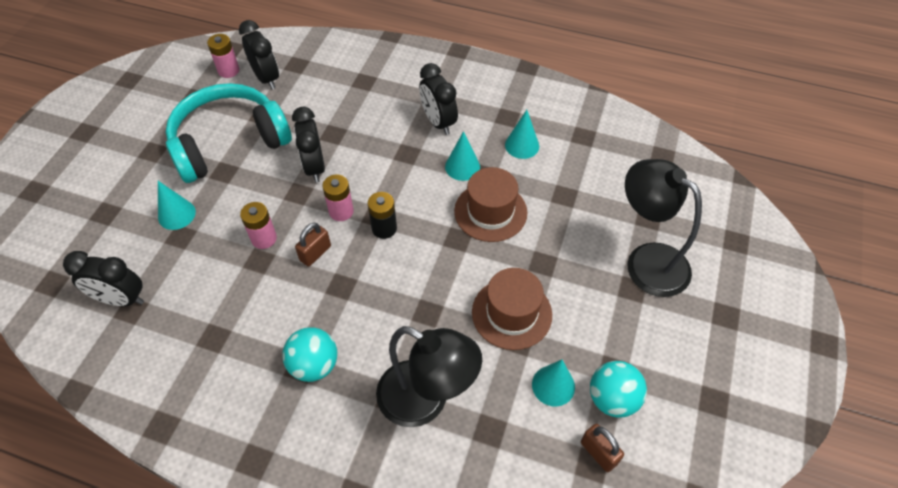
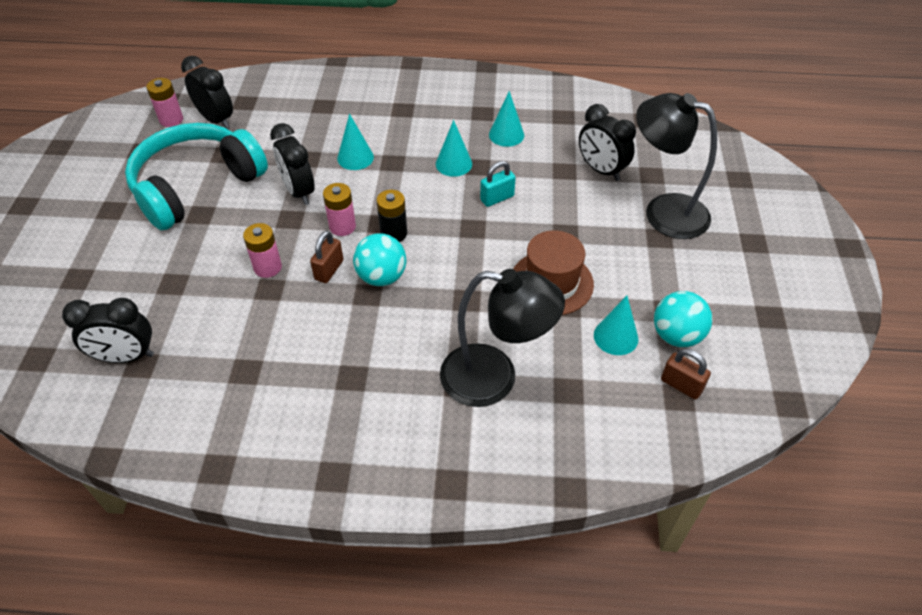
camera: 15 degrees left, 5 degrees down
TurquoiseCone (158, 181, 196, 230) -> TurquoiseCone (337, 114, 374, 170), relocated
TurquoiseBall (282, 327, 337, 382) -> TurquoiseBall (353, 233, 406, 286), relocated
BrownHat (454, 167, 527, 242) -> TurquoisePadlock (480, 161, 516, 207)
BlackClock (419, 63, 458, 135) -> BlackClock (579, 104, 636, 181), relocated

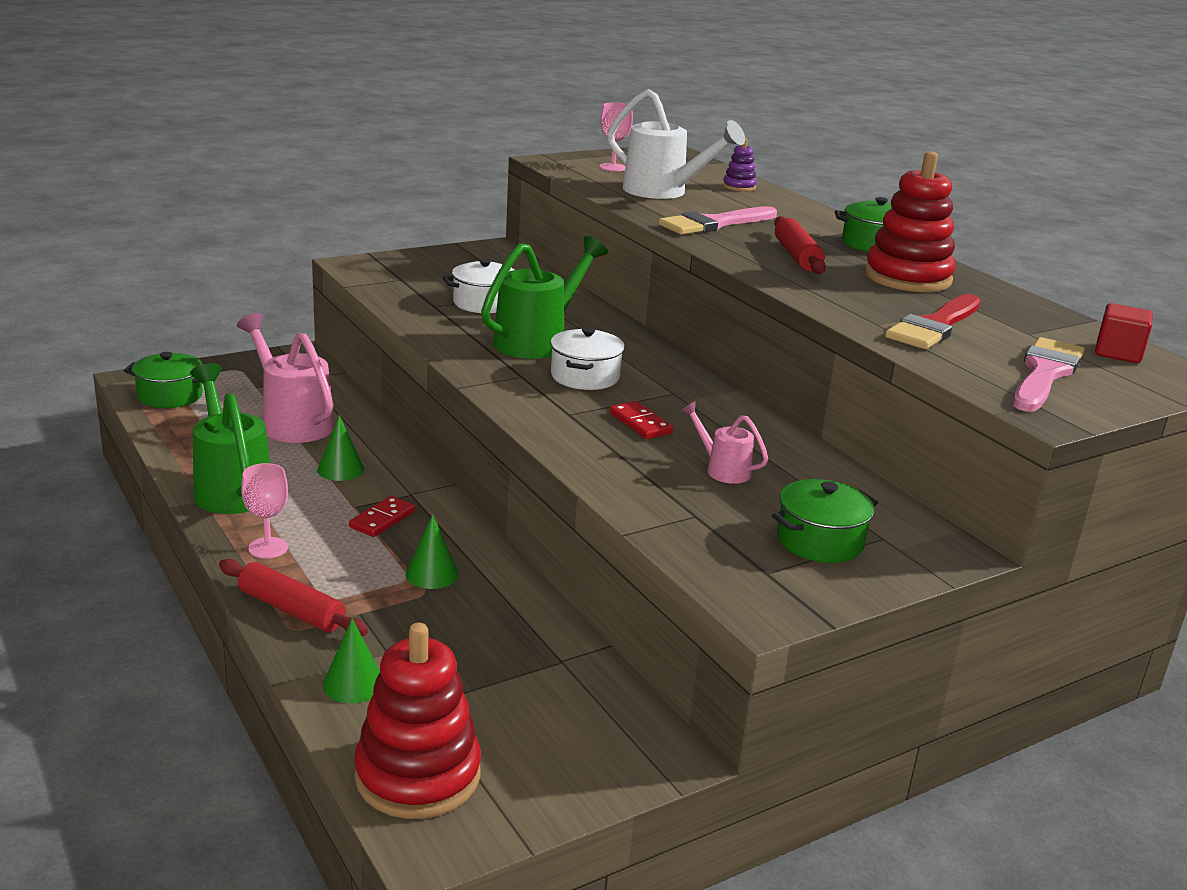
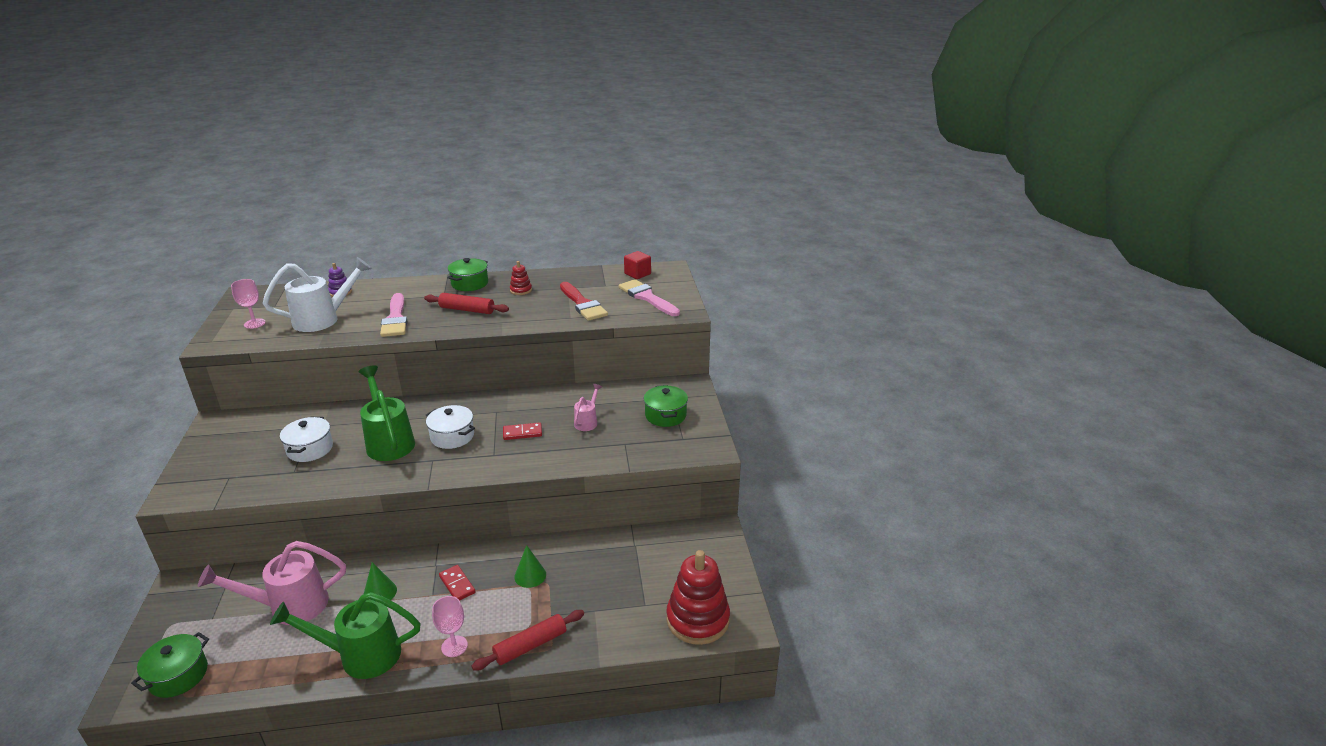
camera: 65 degrees left, 5 degrees up
RedStackingToy (864, 151, 956, 292) -> RedStackingToy (510, 261, 532, 295), x0.47
PinkWateringCan (681, 402, 768, 484) -> PinkWateringCan (574, 384, 602, 431), 135 degrees clockwise
GreenCone (323, 618, 380, 703) -> none

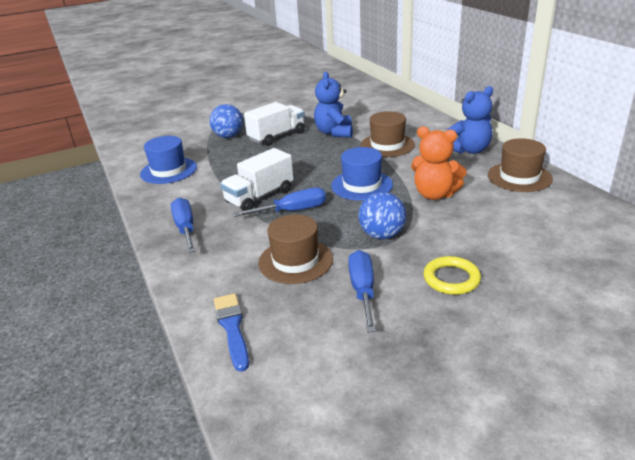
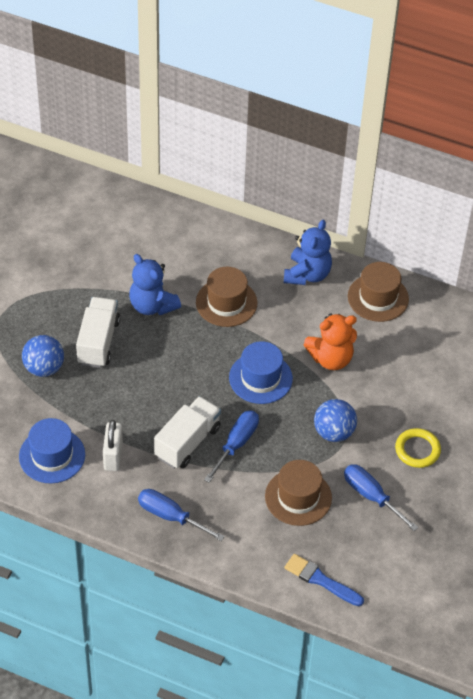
camera: 45 degrees left, 20 degrees up
none -> WhitePadlock (103, 420, 123, 471)
WhiteTruck (220, 148, 294, 211) -> WhiteTruck (154, 396, 221, 469), 150 degrees counterclockwise

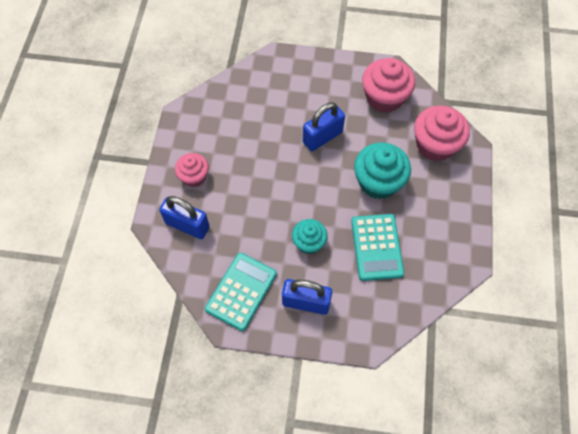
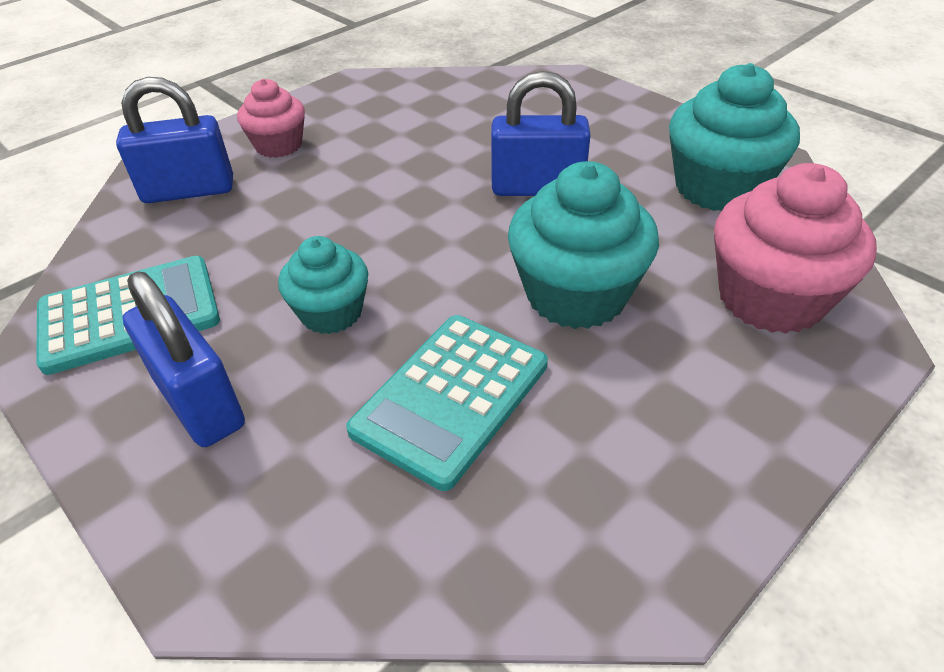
camera: 40 degrees right, 20 degrees down
BluePadlock (159, 196, 210, 239) -> BluePadlock (116, 77, 233, 203), 75 degrees counterclockwise
PinkCupcake (362, 58, 415, 113) -> TurquoiseCupcake (669, 63, 800, 211)

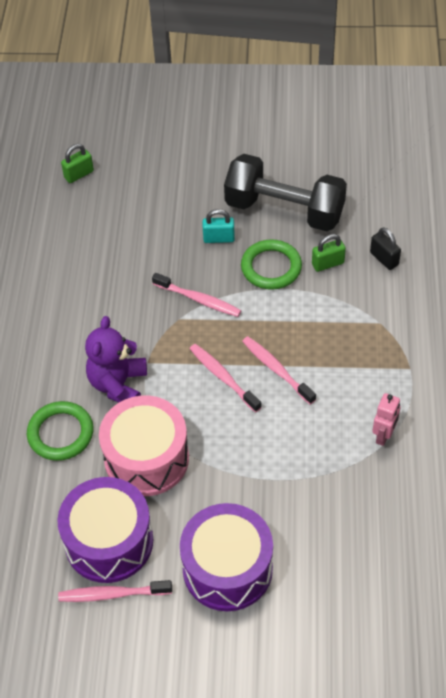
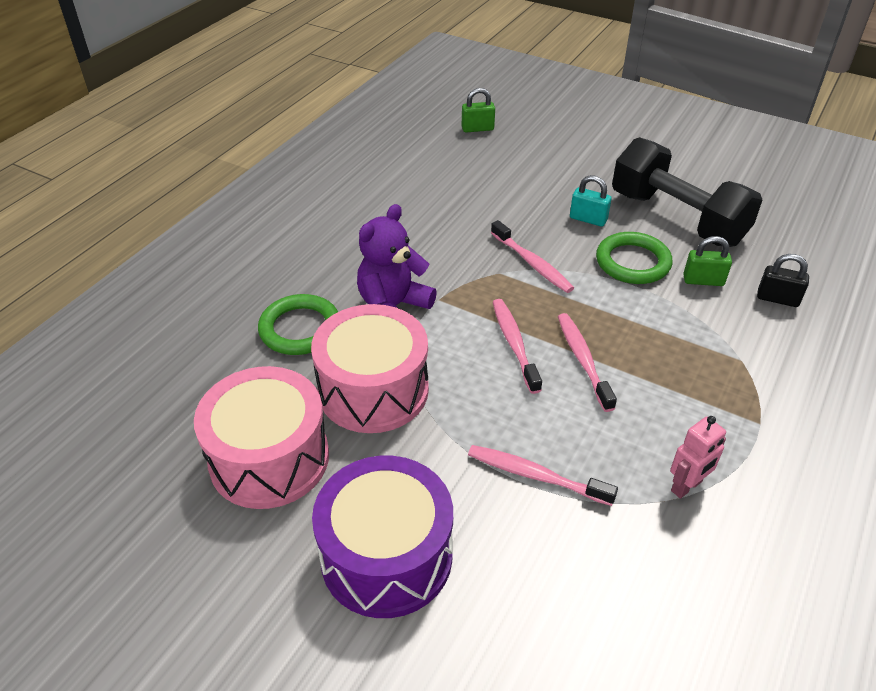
camera: 25 degrees right, 10 degrees down
PurpleDrum (57, 477, 154, 583) -> PinkDrum (194, 366, 329, 509)
PinkToothbrush (58, 580, 172, 602) -> PinkToothbrush (468, 445, 618, 506), relocated
BlackPadlock (370, 227, 401, 270) -> BlackPadlock (757, 254, 809, 307), 60 degrees counterclockwise

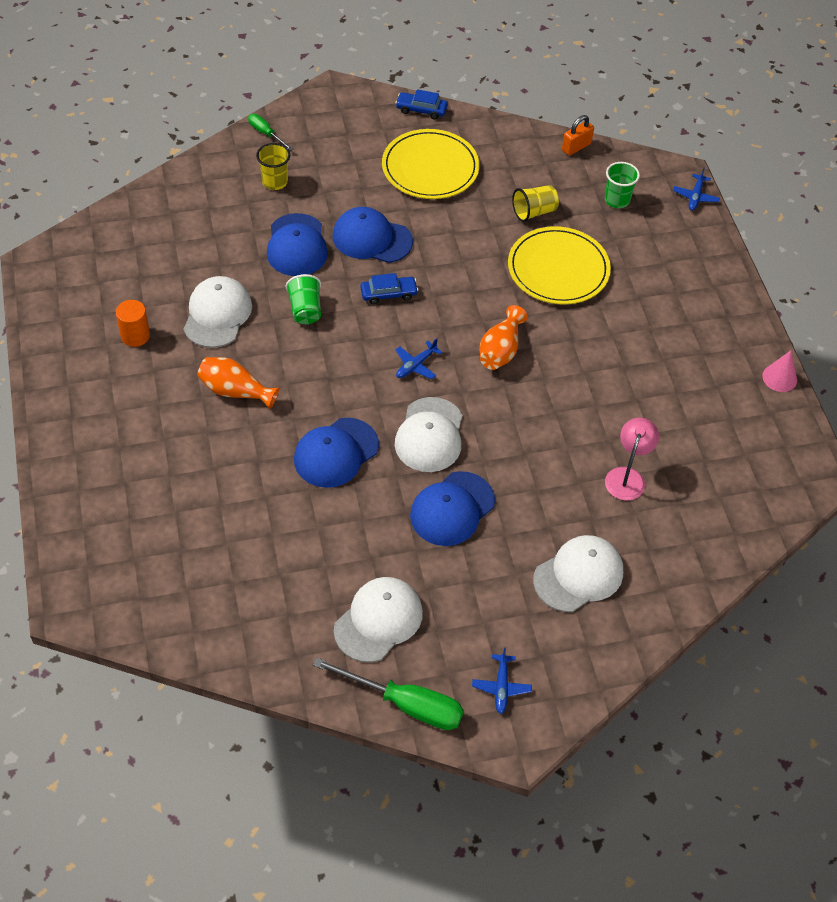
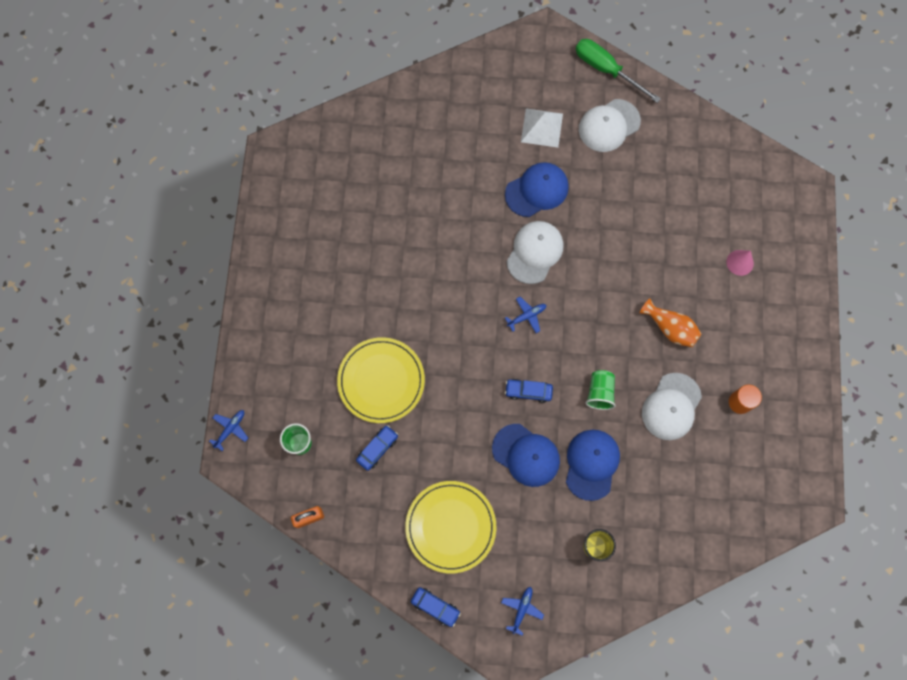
camera: 160 degrees left, 20 degrees up
YellowCup (512, 185, 559, 222) -> BlueCar (356, 425, 398, 471)
BluePlane (472, 647, 532, 714) -> BluePlane (501, 587, 544, 635), relocated
none -> WhitePyramid (521, 108, 563, 148)
PinkCone (762, 351, 797, 392) -> PinkCone (726, 250, 754, 276), relocated
GreenScrewdriver (248, 114, 293, 151) -> none
BlueCap (294, 418, 379, 488) -> none
OrangeVase (480, 305, 527, 370) -> none
WhiteCap (533, 535, 623, 612) -> none
PinkLamp (605, 418, 659, 500) -> none

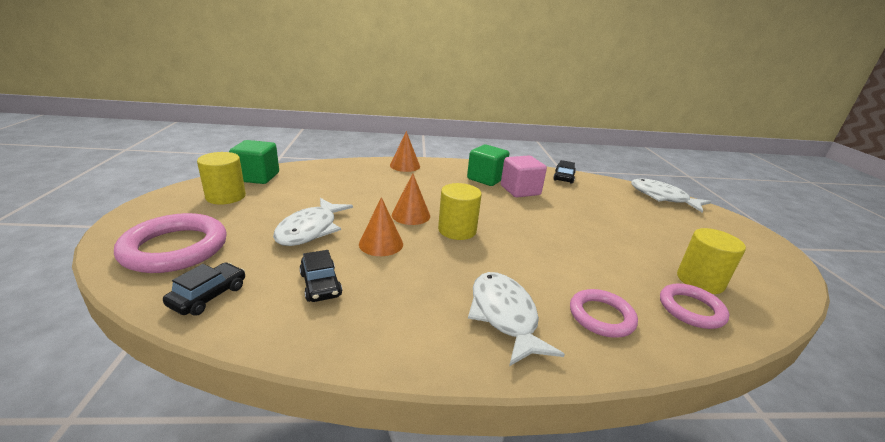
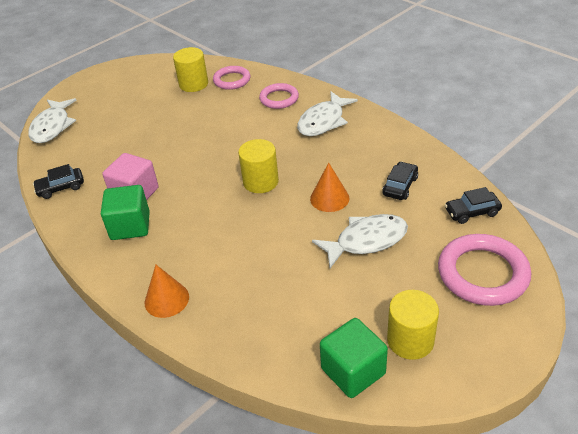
camera: 125 degrees left, 15 degrees up
OrangeCone (392, 173, 430, 225) -> none

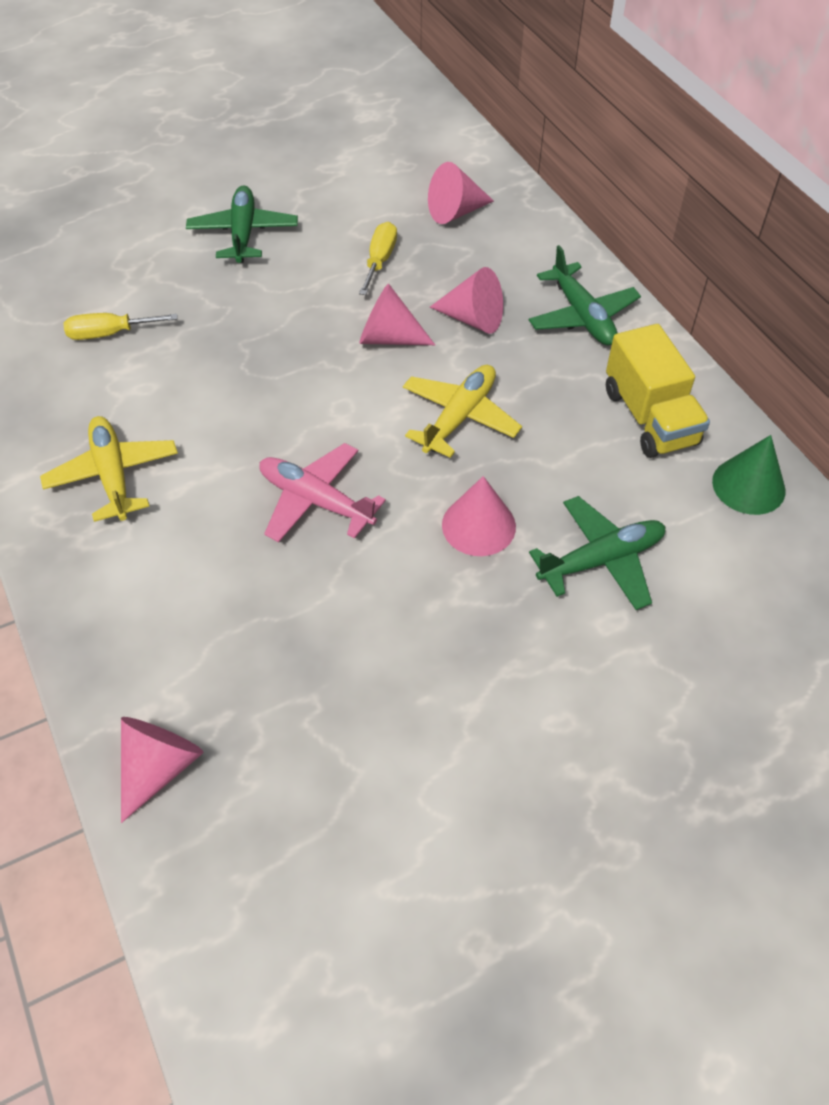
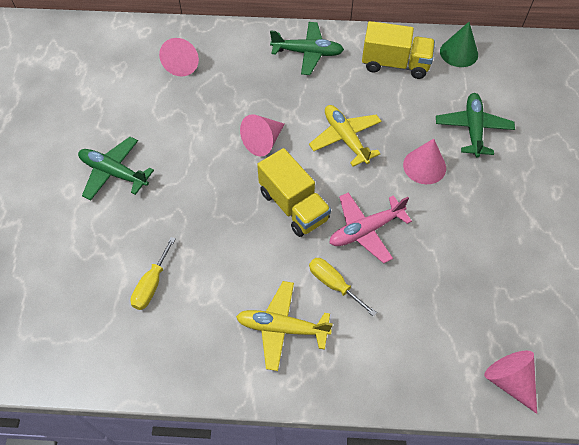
camera: 60 degrees left, 5 degrees up
none -> YellowTruck (257, 148, 331, 237)
YellowScrewdriver (359, 222, 397, 295) -> YellowScrewdriver (309, 258, 377, 317), relocated
PinkCone (430, 267, 503, 334) -> none

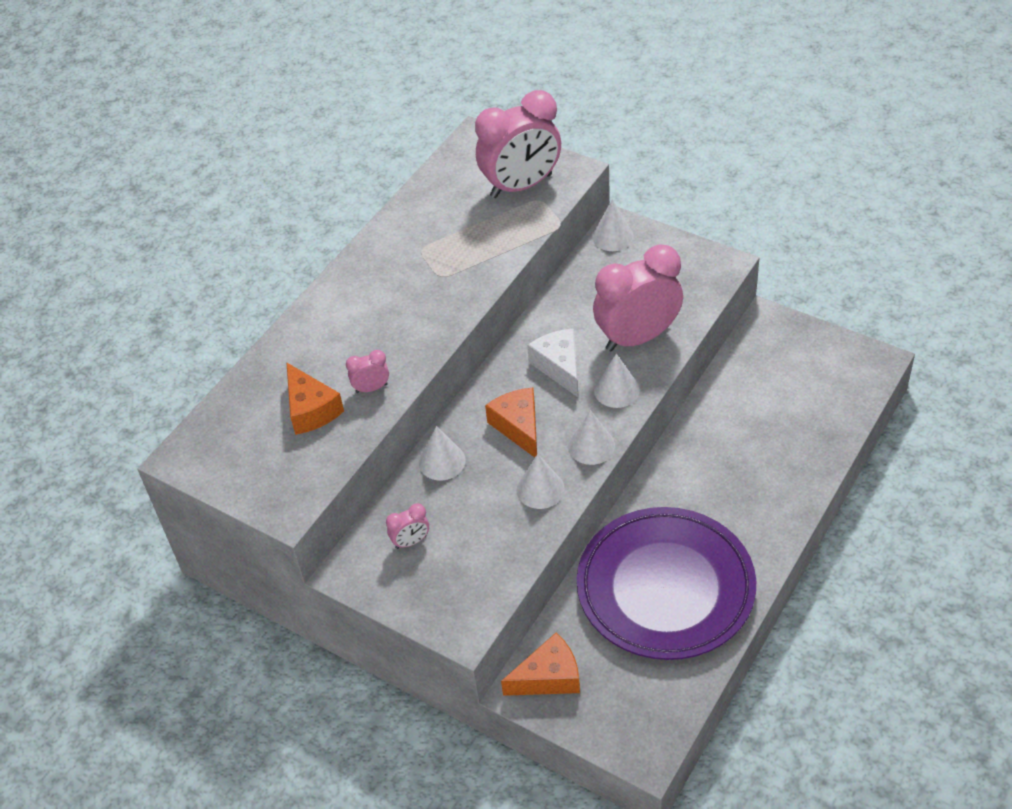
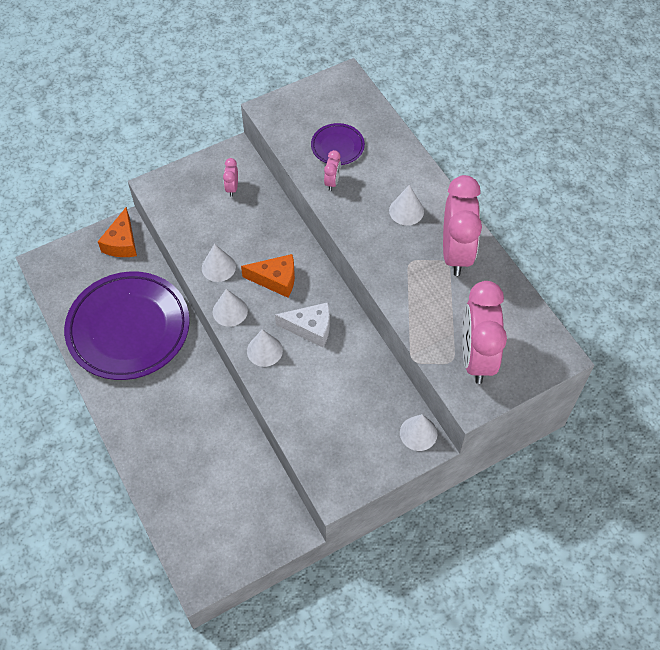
camera: 115 degrees right, 10 degrees up
OrangeCheese (286, 362, 344, 435) -> PurplePlate (311, 123, 365, 165)
WhiteCone (419, 426, 466, 481) -> WhiteCone (389, 185, 424, 225), relocated
PinkClock (593, 245, 683, 351) -> PinkClock (443, 175, 482, 276), relocated

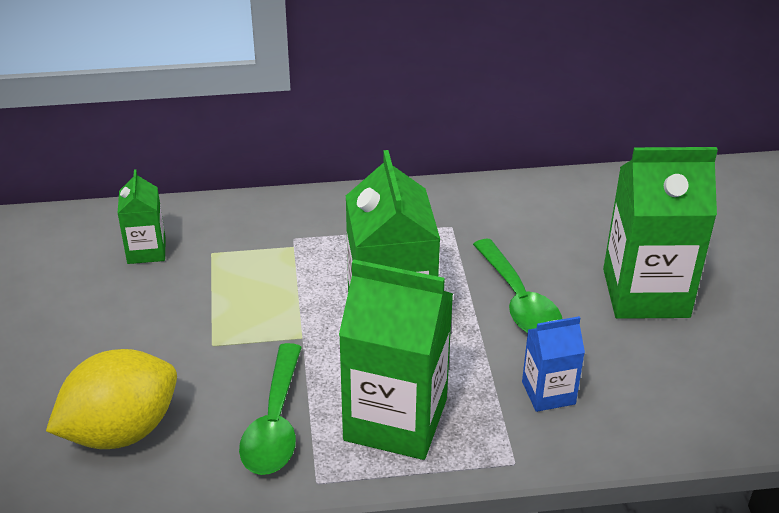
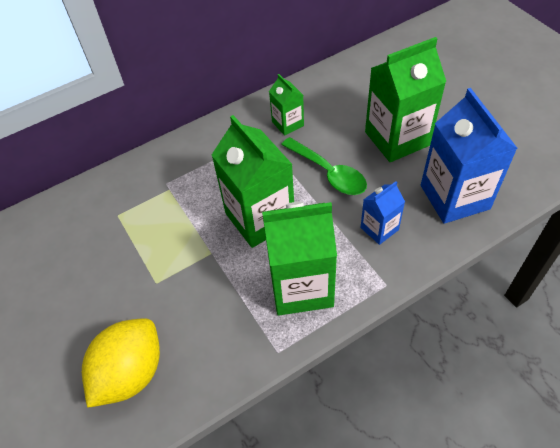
camera: 20 degrees left, 15 degrees up
GreenCarton (117, 170, 166, 264) -> GreenCarton (269, 74, 304, 136), relocated
none -> BlueCarton (421, 88, 518, 224)
GreenSpoon (239, 343, 302, 475) -> none

